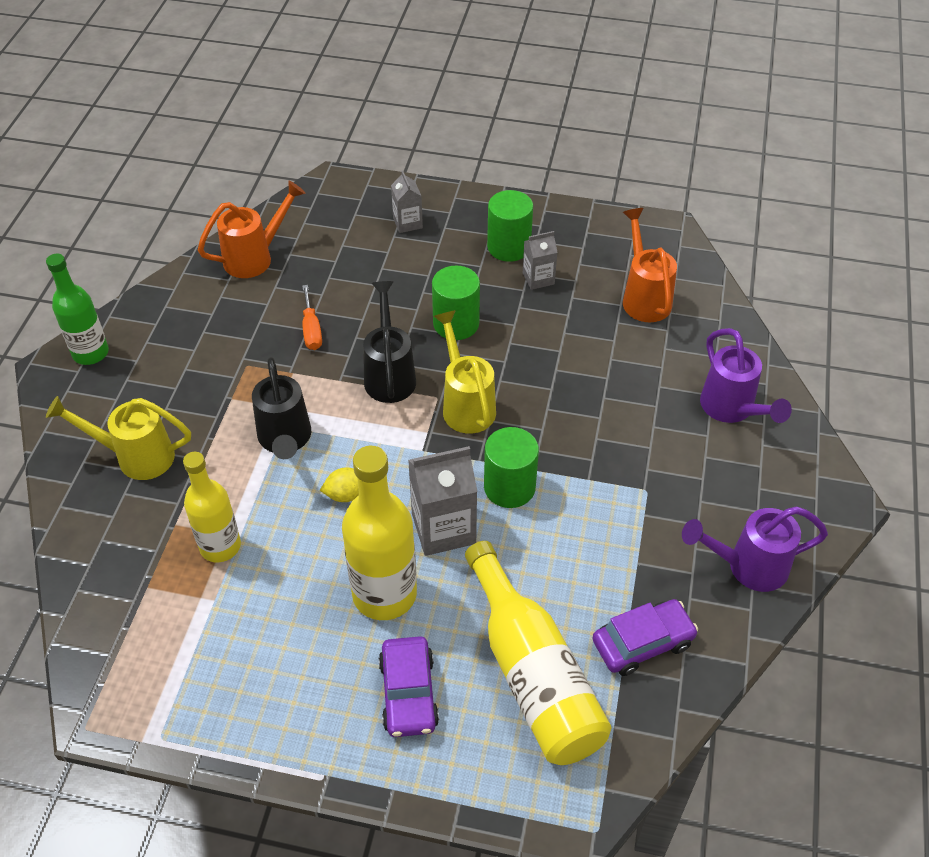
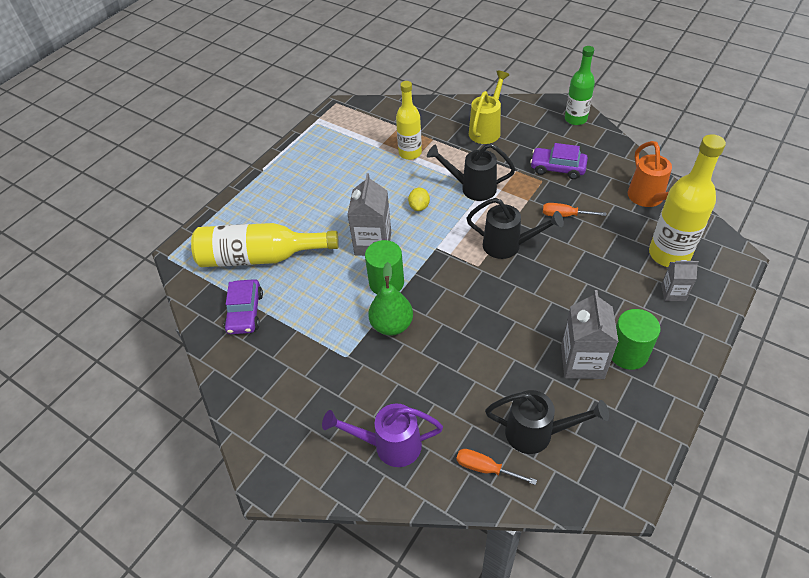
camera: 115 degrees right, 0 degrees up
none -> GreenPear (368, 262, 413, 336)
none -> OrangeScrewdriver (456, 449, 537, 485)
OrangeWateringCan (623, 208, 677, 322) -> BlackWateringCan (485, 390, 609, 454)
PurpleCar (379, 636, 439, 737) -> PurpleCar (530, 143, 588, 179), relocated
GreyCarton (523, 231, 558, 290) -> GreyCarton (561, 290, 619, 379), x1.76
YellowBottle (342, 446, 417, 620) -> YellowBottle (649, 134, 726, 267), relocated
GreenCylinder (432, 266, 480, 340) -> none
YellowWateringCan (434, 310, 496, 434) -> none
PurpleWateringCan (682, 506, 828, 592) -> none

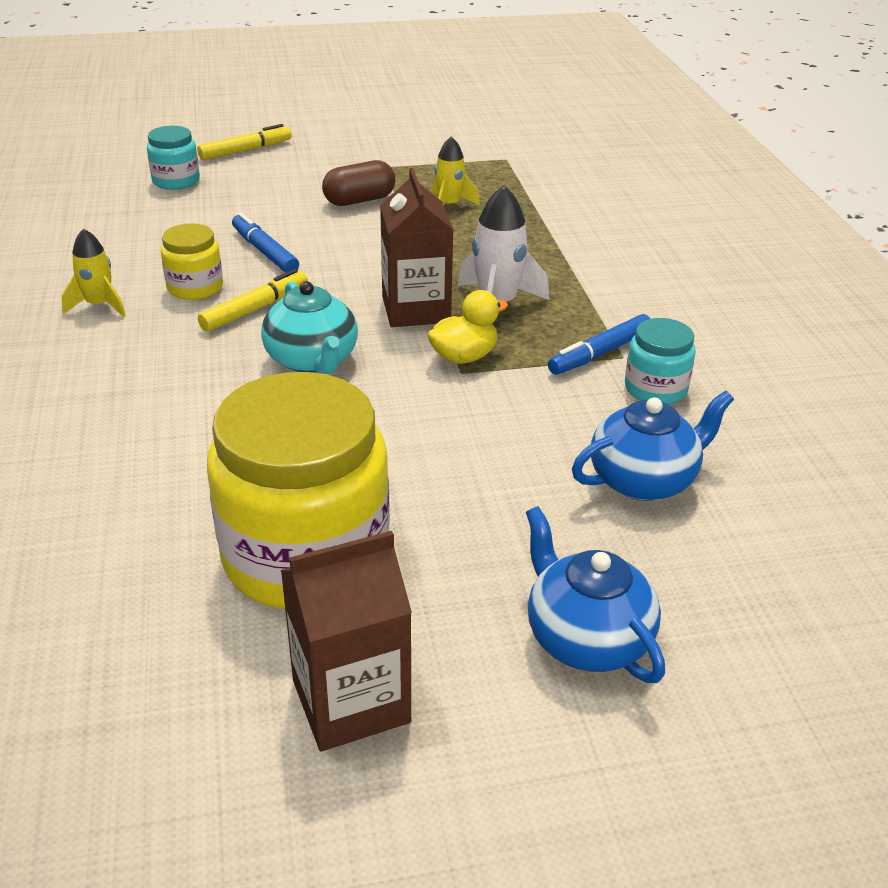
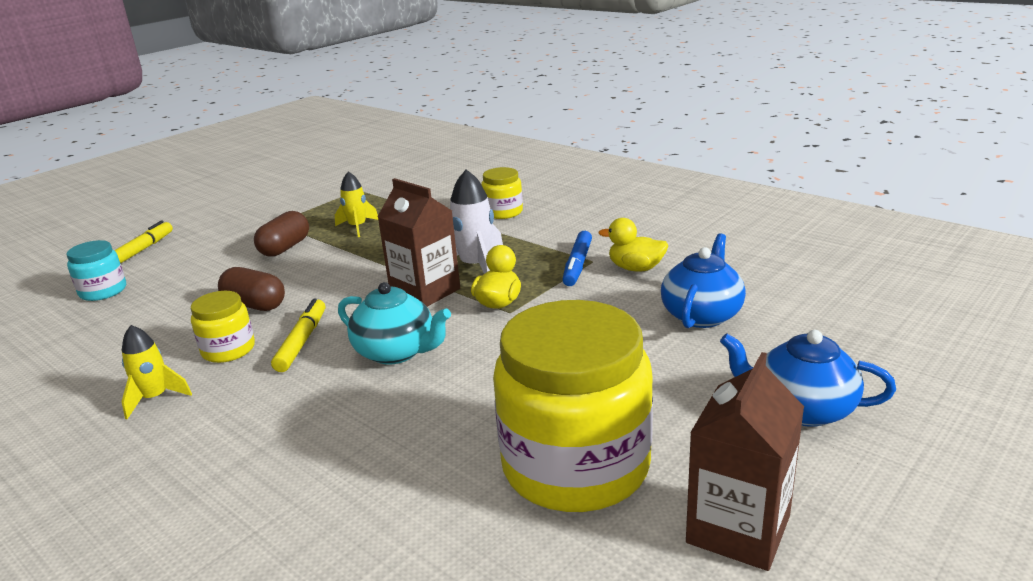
camera: 35 degrees left, 10 degrees down
BlueMarker (232, 213, 299, 273) -> BrownCapsule (218, 267, 285, 311)
none -> YellowJar (481, 167, 523, 219)
TurquoiseJar (625, 318, 696, 405) -> YellowDuck (599, 218, 669, 272)

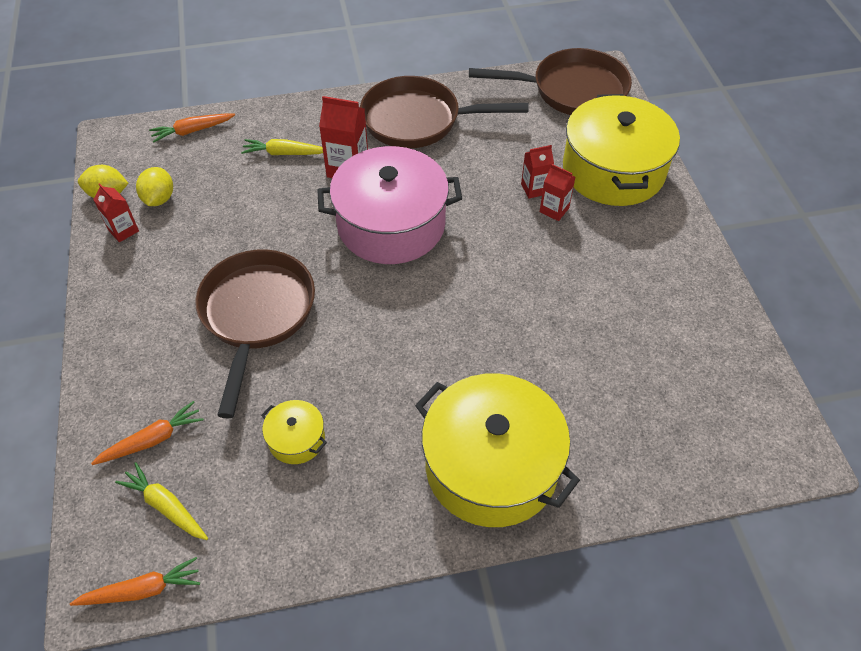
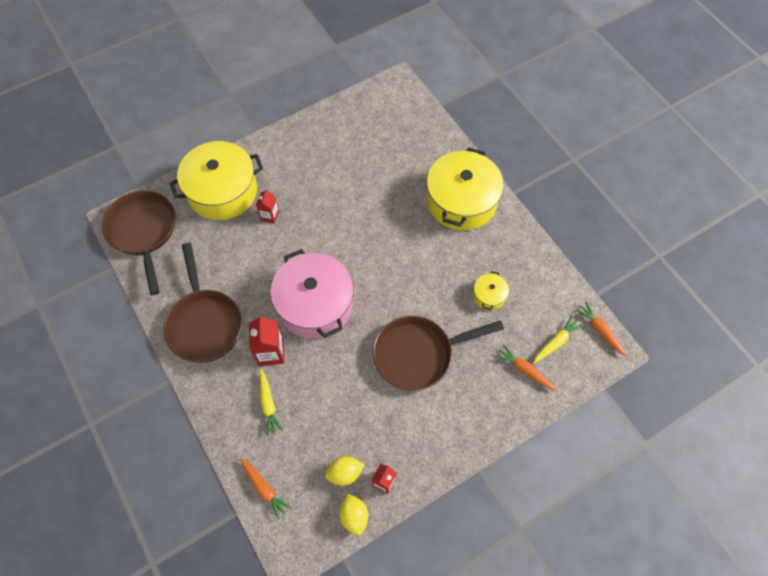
camera: 110 degrees left, 10 degrees up
YellowCarrot (115, 462, 208, 540) -> YellowCarrot (533, 315, 583, 363), 150 degrees counterclockwise
RedCarton (521, 145, 554, 199) -> none

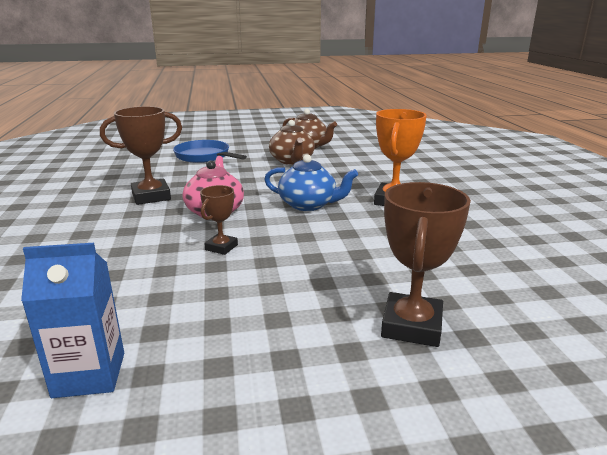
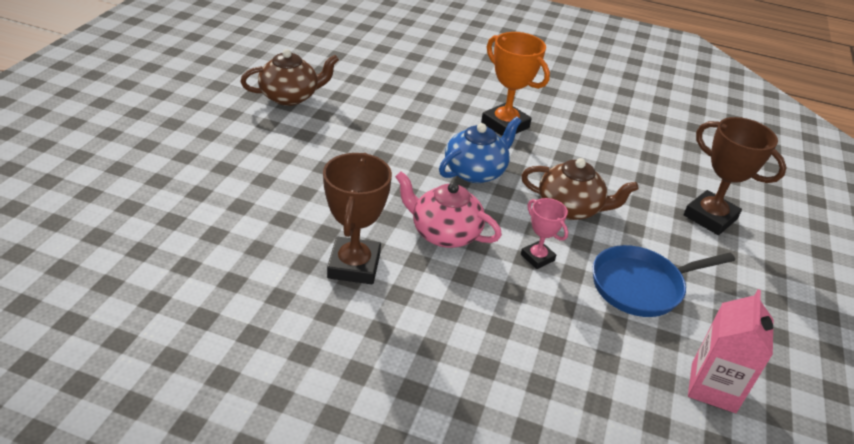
camera: 65 degrees left, 15 degrees up
BrownTeapot (269, 120, 315, 165) -> BrownTeapot (521, 158, 639, 220), relocated
BrownTrophy (200, 185, 238, 255) -> PinkTrophy (521, 198, 568, 269)
BluePan (173, 140, 247, 163) -> BluePan (592, 245, 735, 317), relocated
BlueCarton (21, 243, 124, 398) -> PinkCarton (688, 289, 773, 413)

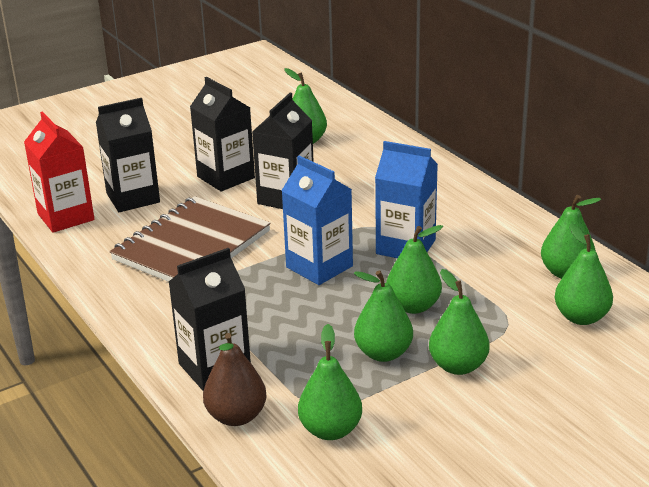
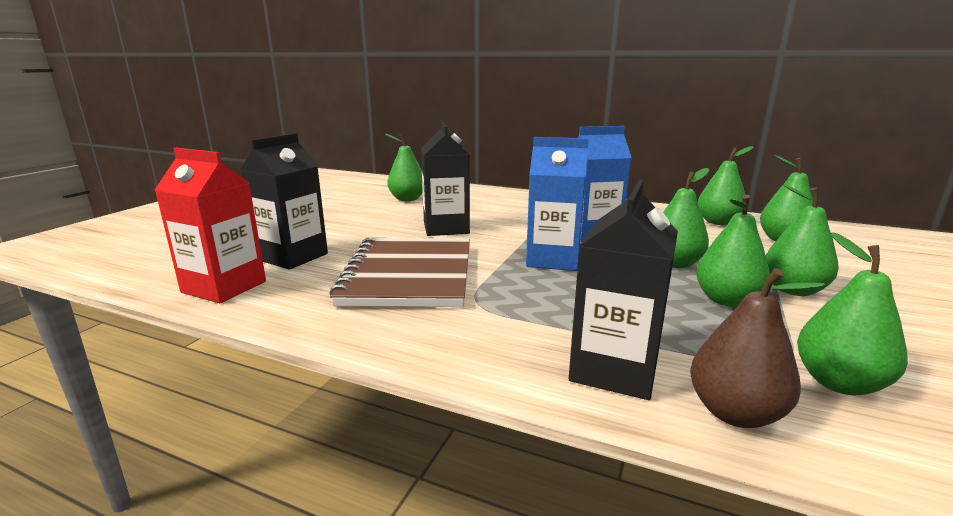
camera: 35 degrees left, 10 degrees down
BlackCarton (190, 77, 255, 192) -> none

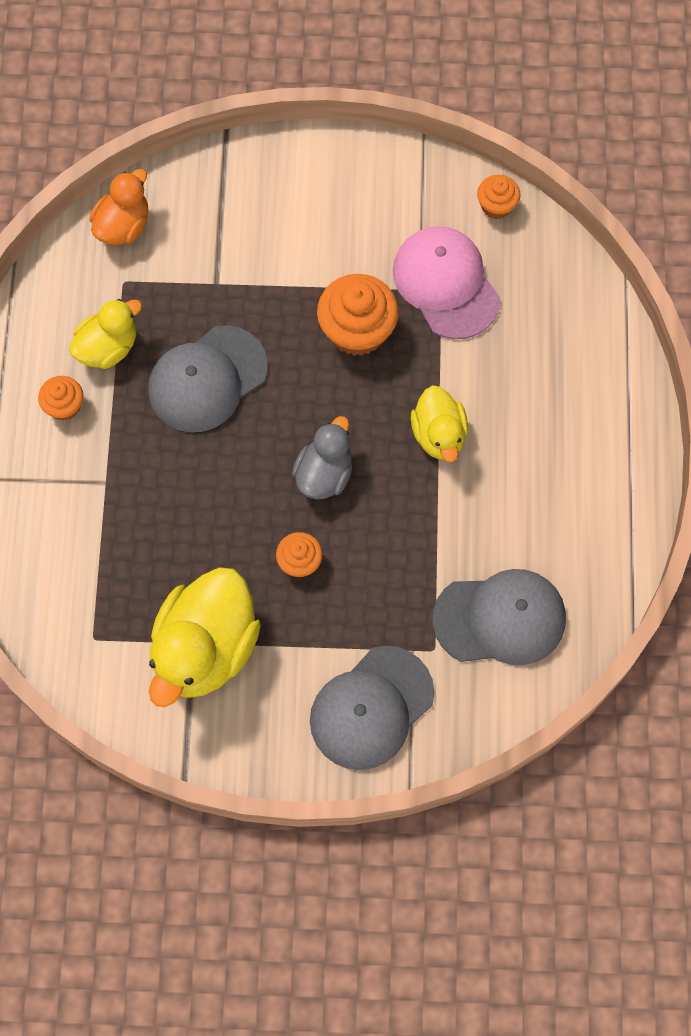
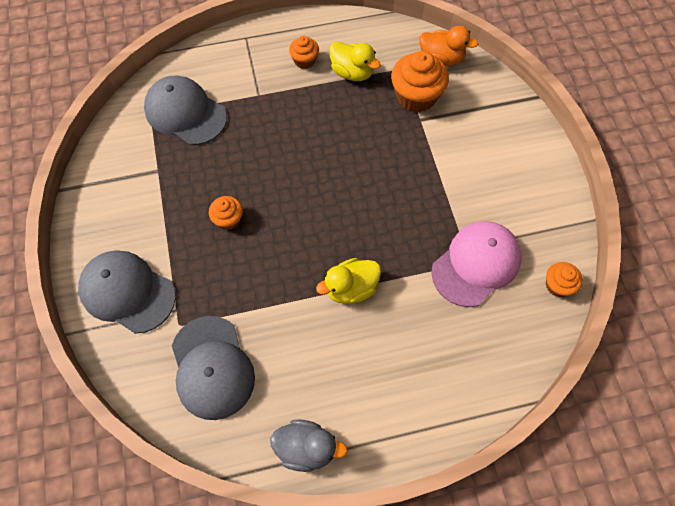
camera: 75 degrees right, 5 degrees down
GreyCap (149, 325, 268, 432) -> GreyCap (144, 76, 227, 145), relocated
GreyDuck (292, 416, 352, 499) -> GreyDuck (270, 420, 348, 472), relocated
OrangeCupcake (317, 274, 399, 356) -> OrangeCupcake (391, 51, 449, 112), relocated
YellowDuck (149, 567, 261, 707) -> none

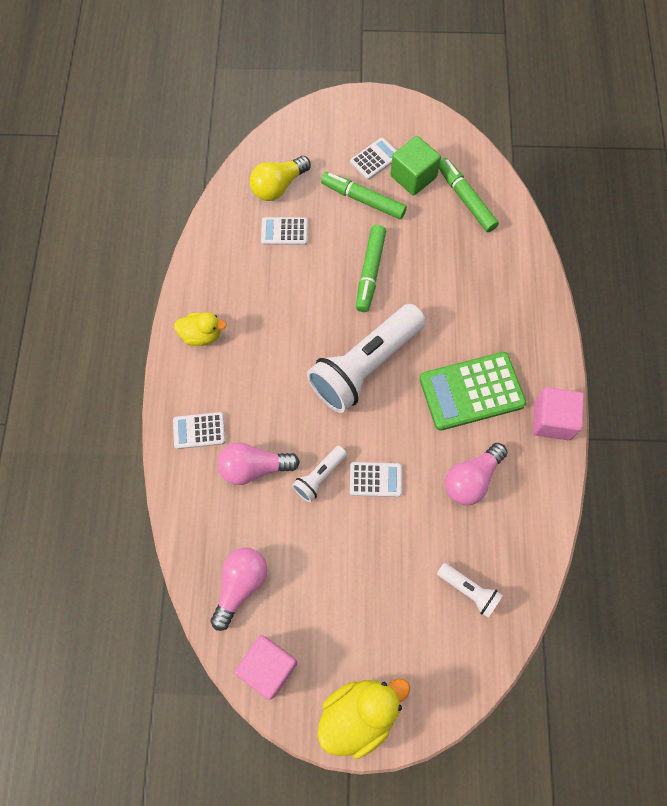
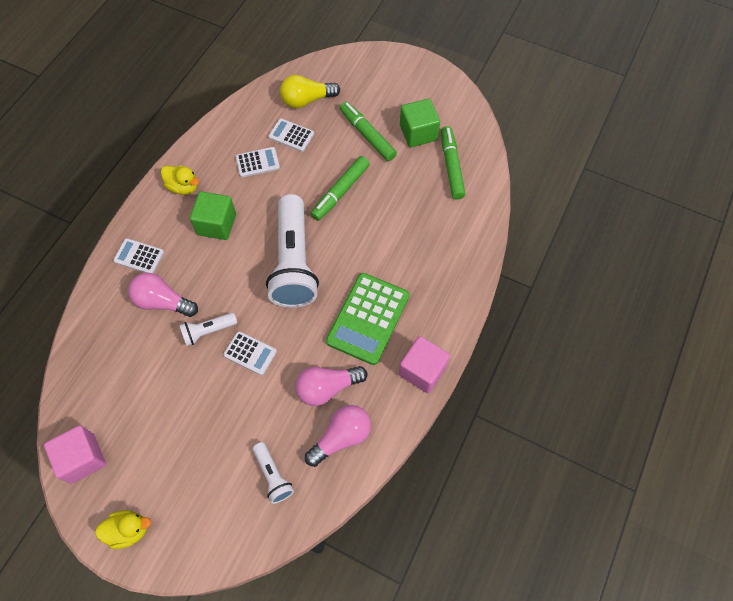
camera: 25 degrees right, 5 degrees down
YellowDuck (317, 679, 410, 759) -> YellowDuck (95, 510, 151, 549), x0.62
none -> GreenCube (190, 191, 236, 240)
WhiteCalculator (350, 138, 397, 180) -> WhiteCalculator (235, 147, 280, 177), relocated
WhiteFlashlight (307, 304, 425, 413) -> WhiteFlashlight (266, 194, 319, 308), 75 degrees counterclockwise
PinkLightBulb (210, 548, 267, 631) -> PinkLightBulb (305, 405, 371, 467), relocated
GreenCalculator (420, 352, 526, 431) -> GreenCalculator (326, 273, 409, 365), 75 degrees counterclockwise

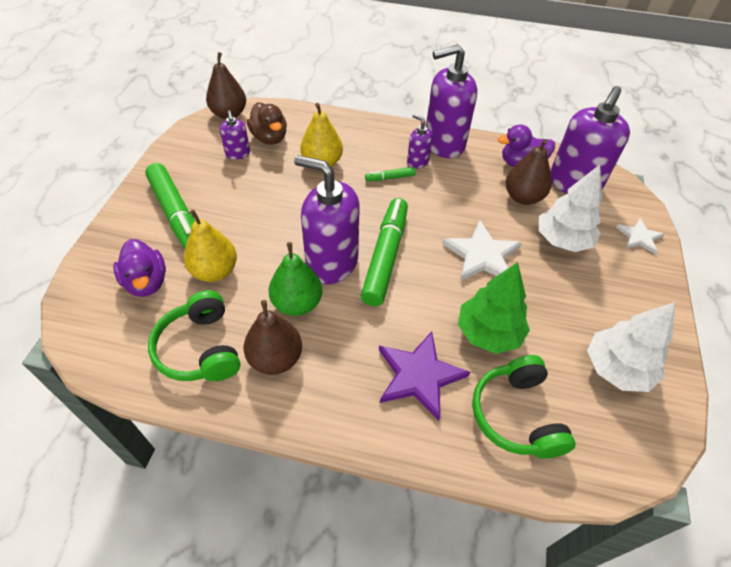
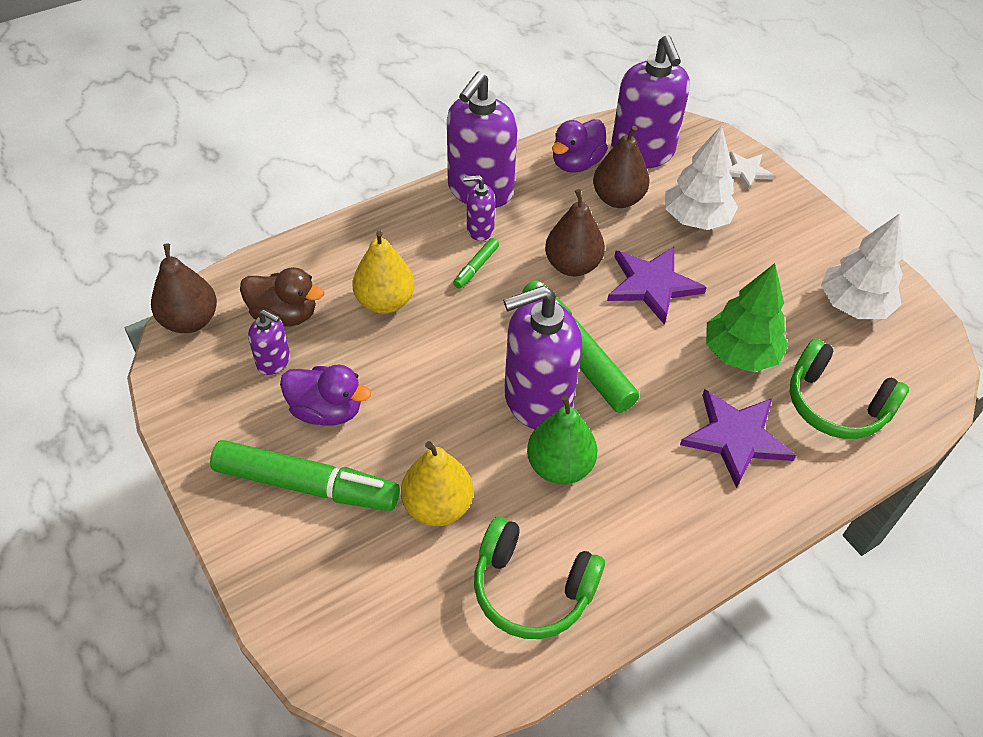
camera: 45 degrees left, 0 degrees up
PurpleDuck (113, 239, 166, 297) -> PurpleDuck (280, 365, 371, 425), relocated
BrownPear (244, 300, 302, 375) -> BrownPear (545, 189, 605, 276), relocated
WhiteStar (442, 221, 522, 281) -> PurpleStar (607, 247, 707, 325)

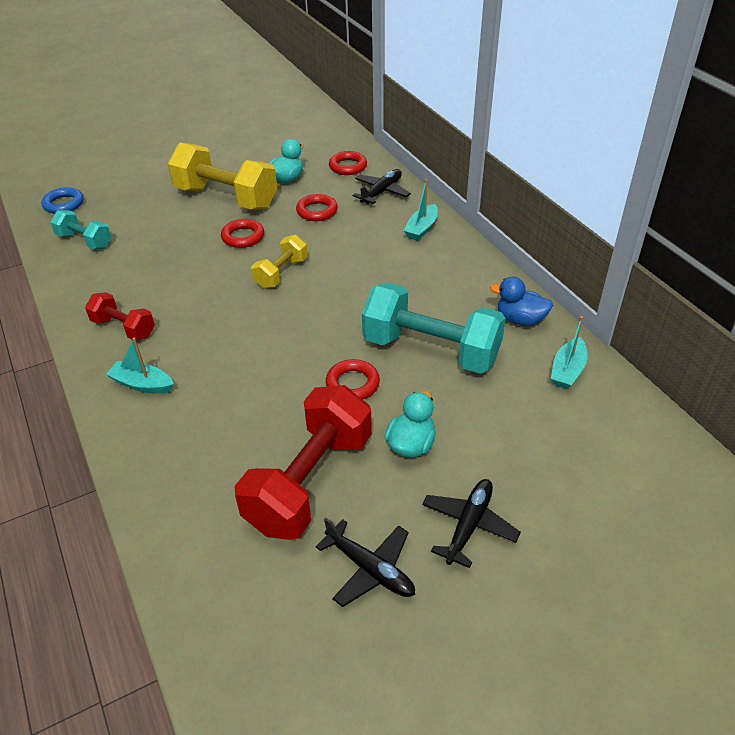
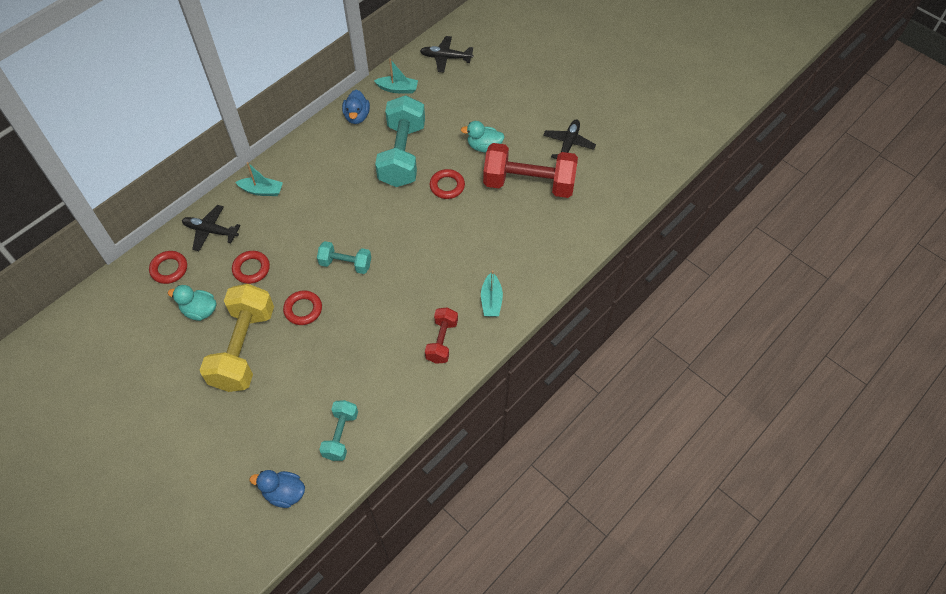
camera: 110 degrees left, 15 degrees up
BlueRing (41, 187, 84, 214) -> BlueDuck (250, 470, 305, 508)
YellowDumbbell (251, 235, 308, 289) -> TurquoiseDumbbell (317, 241, 371, 274)
BlackPlane (422, 479, 521, 568) -> BlackPlane (420, 36, 473, 72), relocated

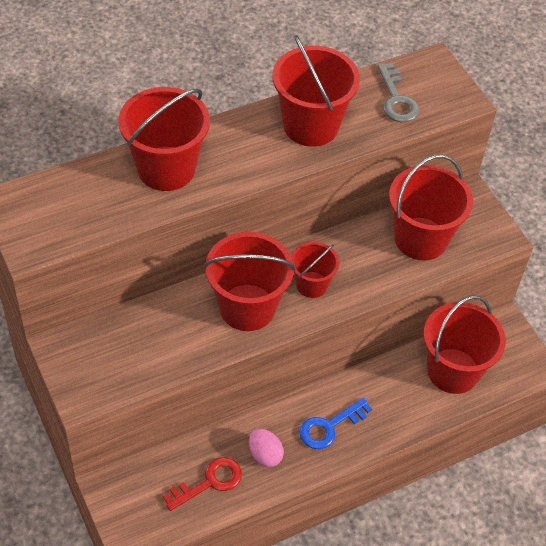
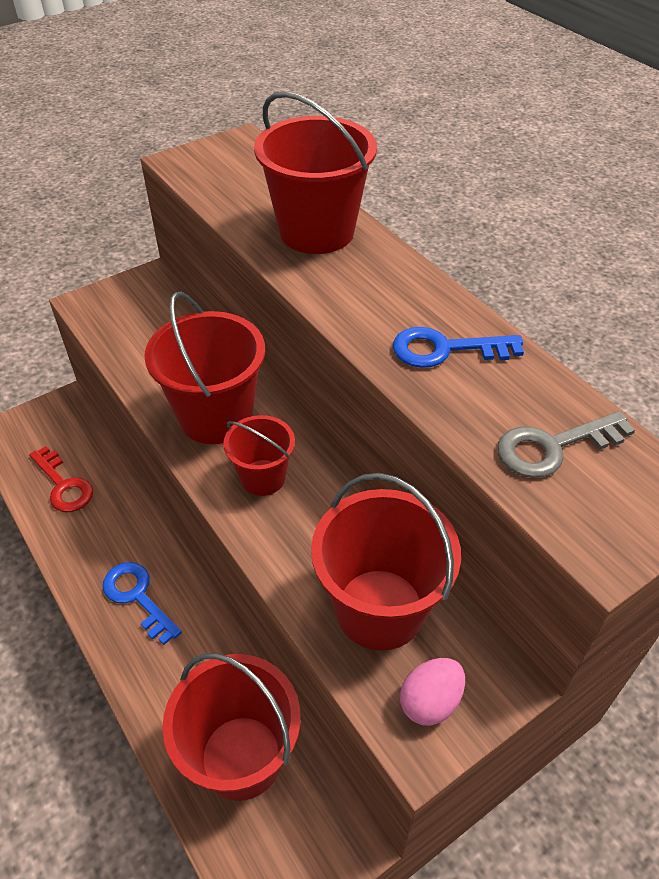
camera: 85 degrees right, 5 degrees down
RedBucket (272, 35, 360, 147) -> BlueKey (393, 327, 524, 368)
PinkEgg (249, 429, 284, 467) -> PinkEgg (400, 658, 465, 726), relocated

